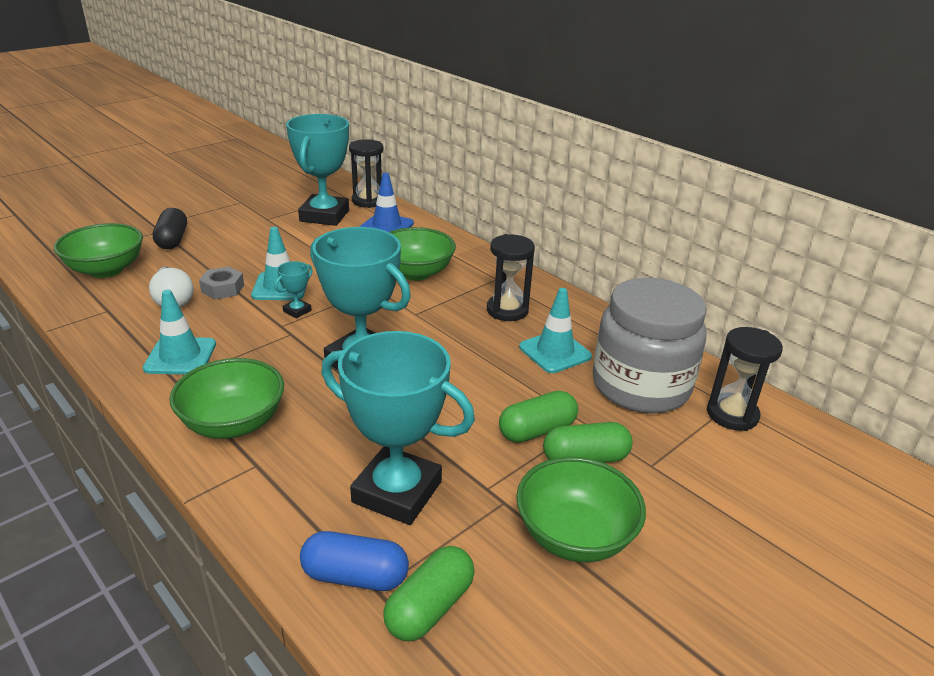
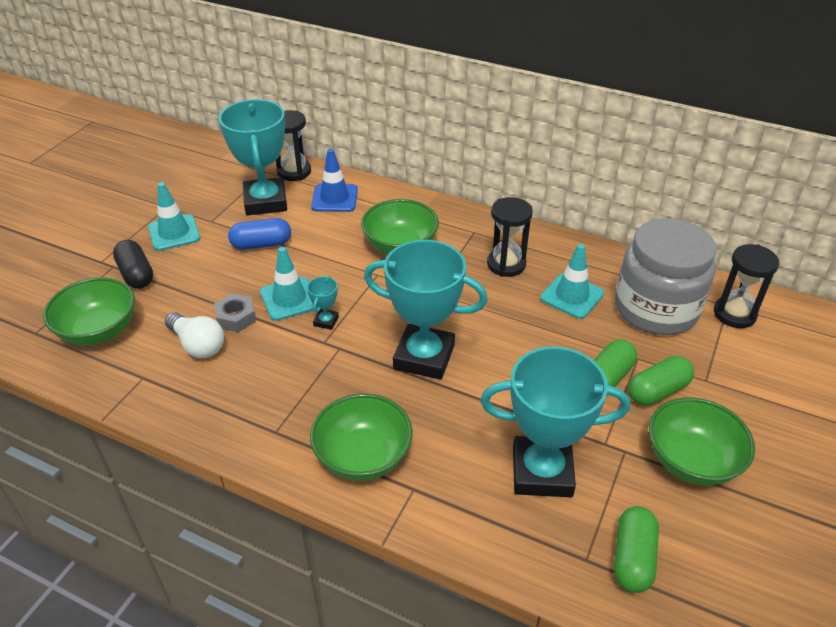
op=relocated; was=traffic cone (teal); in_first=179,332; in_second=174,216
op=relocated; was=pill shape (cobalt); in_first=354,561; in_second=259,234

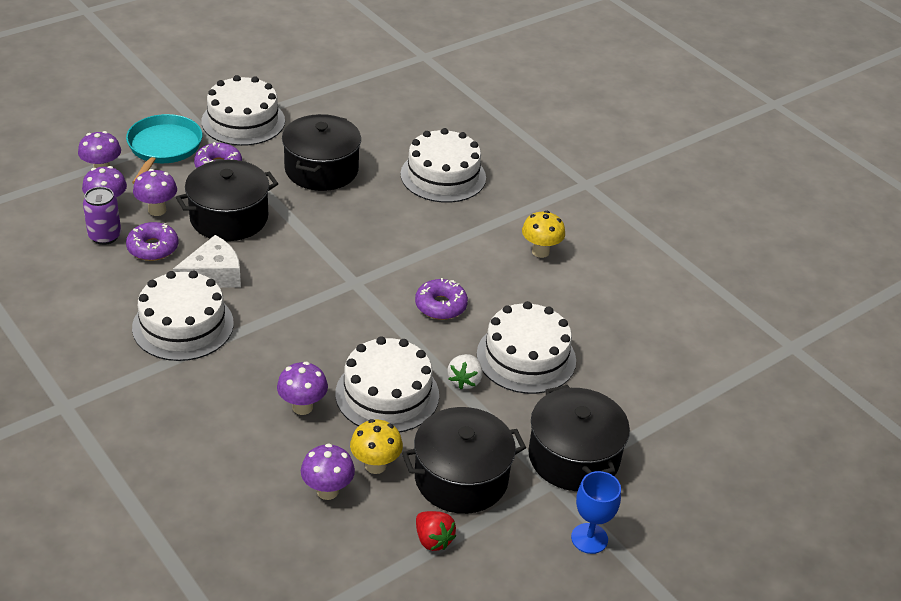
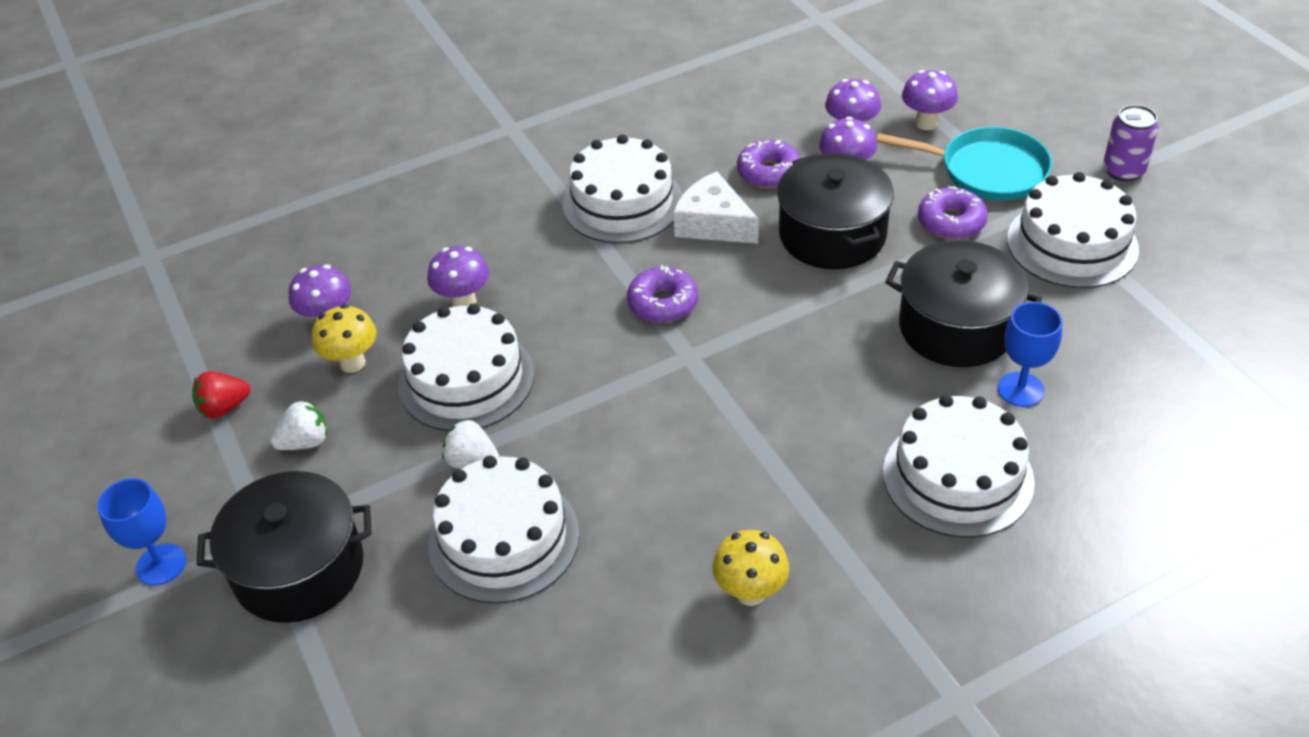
op=appeared; now=wine glass (cobalt); in_second=1030,354
op=relocated; was=can (purple); in_first=102,216; in_second=1130,143
op=relocated; was=glazed donut (purple); in_first=441,299; in_second=662,294
op=exchanged; was=stockpot (ebony); now=toy strawberry (white); in_first=464,460; in_second=298,425
op=spun; was=piece of cheese (white); in_first=207,261; in_second=716,207; clockwise=150

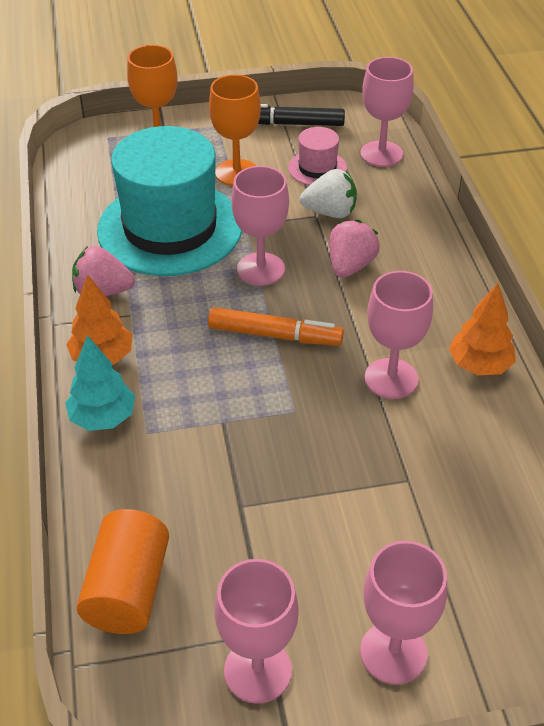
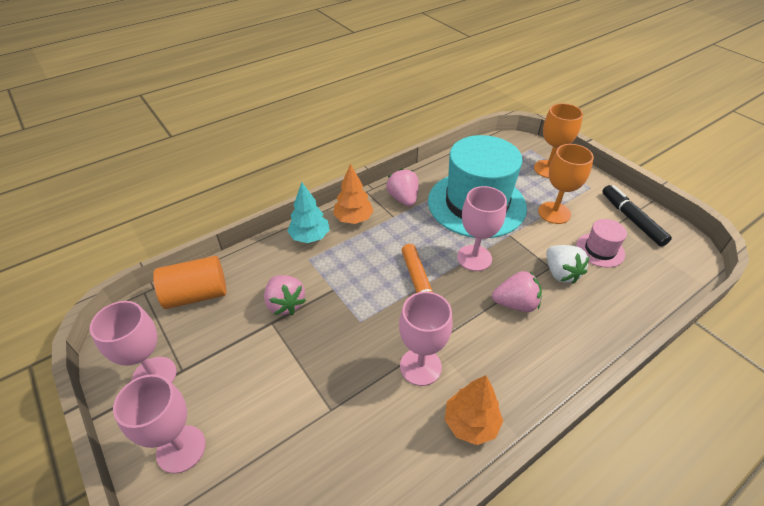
op=missing; was=wine glass (rosy); in_first=387,112
op=appeared; now=toy strawberry (rosy); in_second=285,295

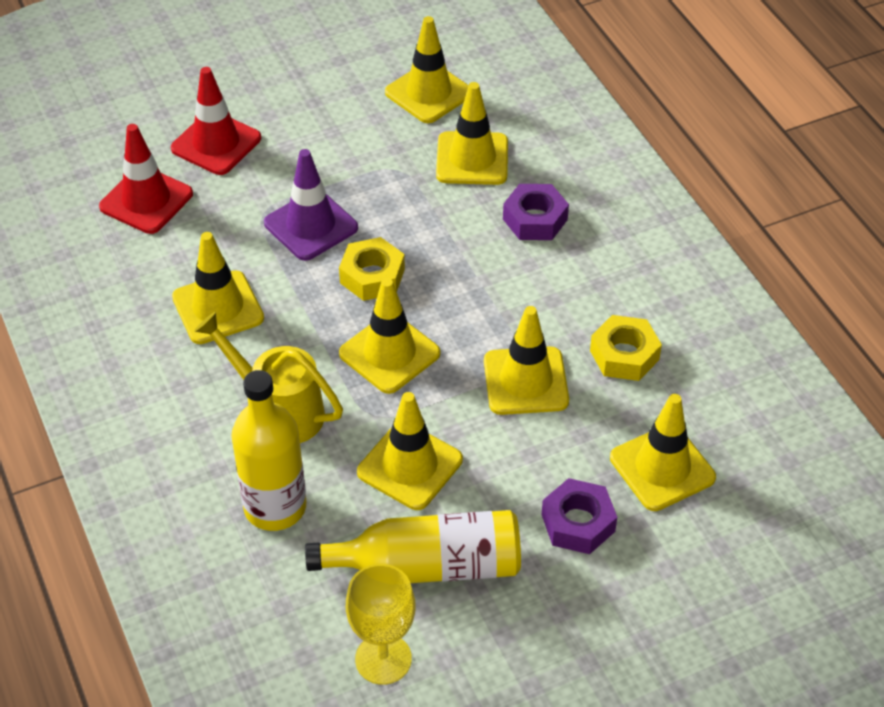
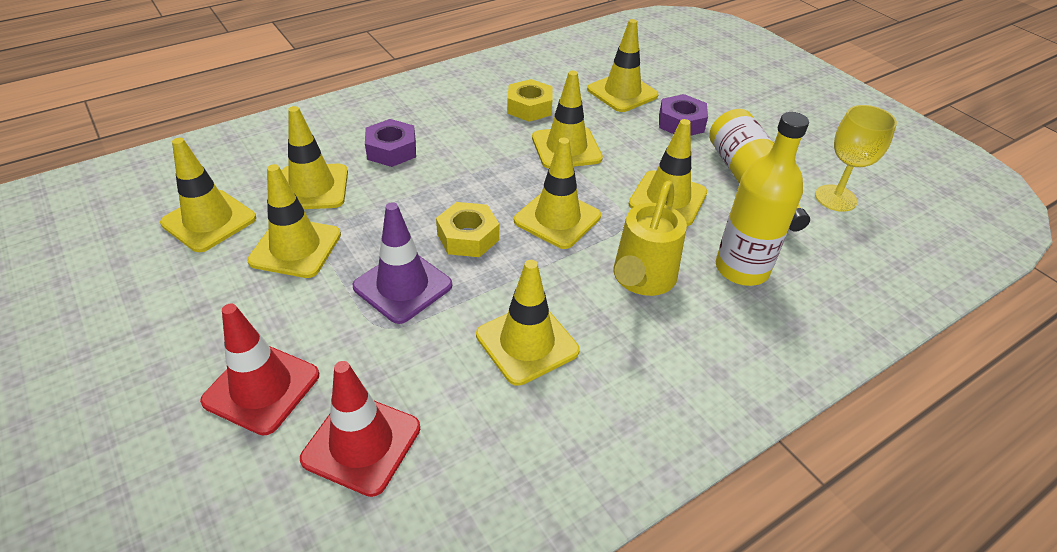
op=appeared; now=traffic cone (bright yellow); in_second=294,221

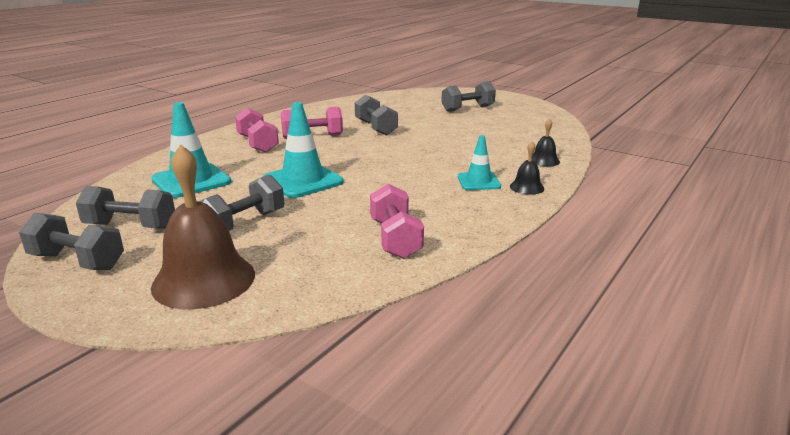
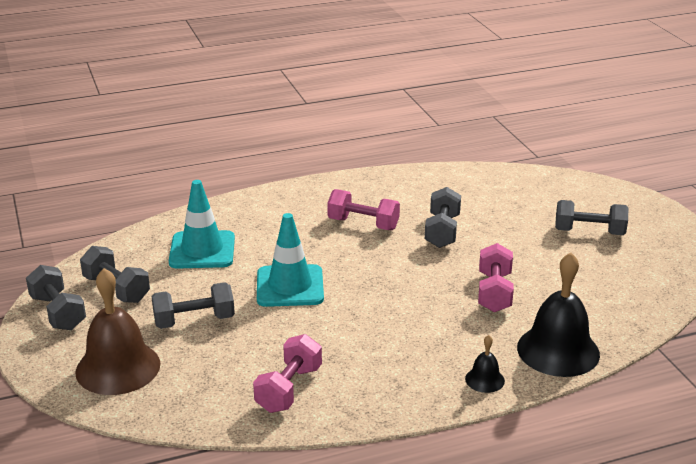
op=missing; was=traffic cone (teal); in_first=479,162
op=relocated; was=dumbbell (rosy); in_first=257,130; in_second=496,277
op=size; was=school bell (ebony); in_first=546,142; in_second=558,314; ratio=2.16

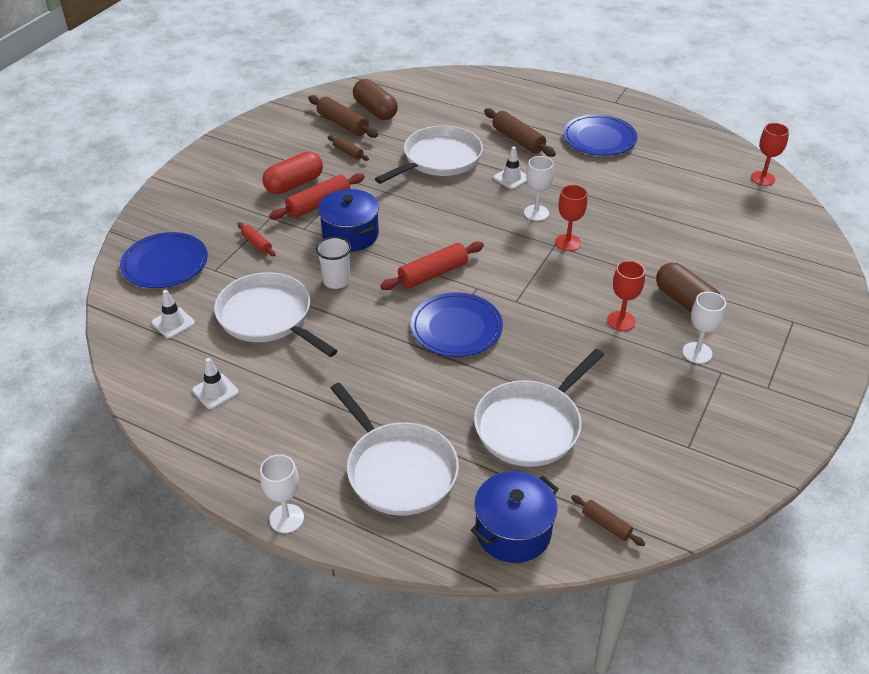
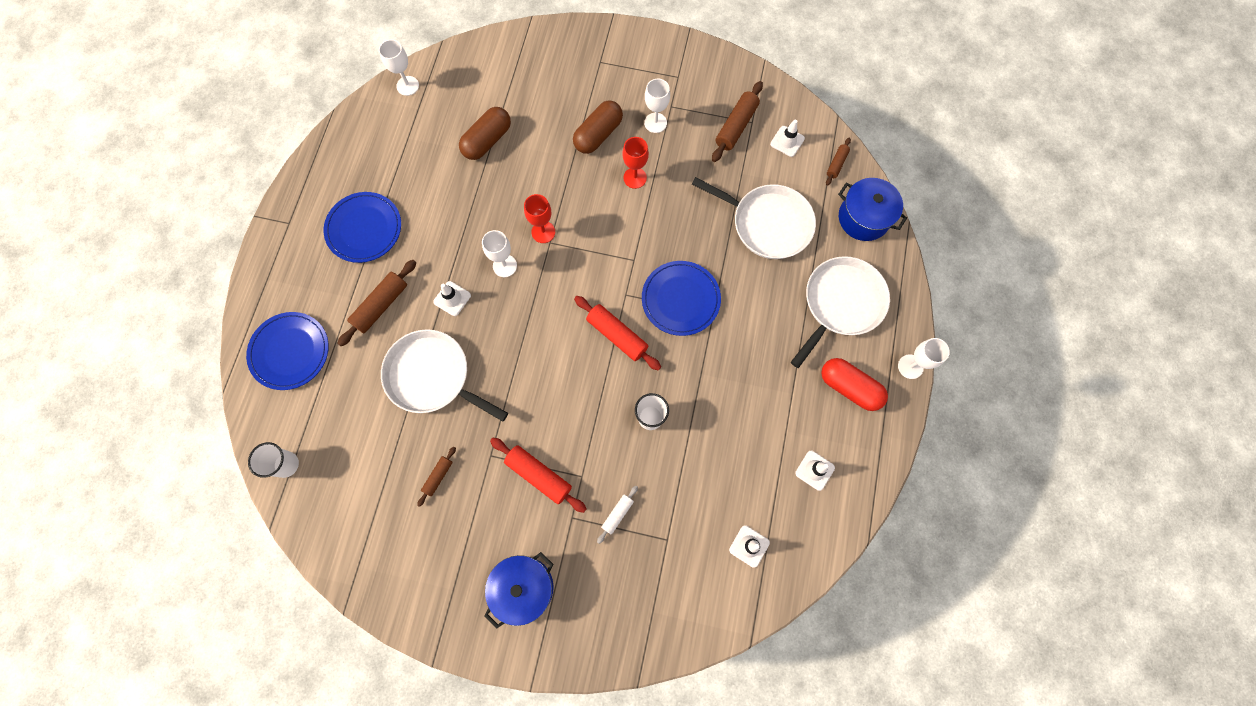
op=missing; was=skillet (white); in_first=276,314
op=appeared; now=cup (white); in_second=273,460
op=appeared; now=traffic cone (white); in_second=787,138
op=relocated; was=flat dish (cobalt); in_first=164,260; in_second=287,351
op=relocated; was=pill shape (red); in_first=292,173; in_second=854,384
op=relocated; was=pastry roller (dark brown); in_first=343,116; in_second=737,121
op=relocated; was=stockpot (cobalt); in_first=348,220; in_second=519,590
op=relocated; was=pill shape (dark brown); in_first=375,99; in_second=485,133
op=colour; was=pastry roller (red); now=pastry roller (white); in_first=257,239; in_second=617,515
op=colour; was=wine glass (red); now=wine glass (white); in_first=770,154; in_second=399,67

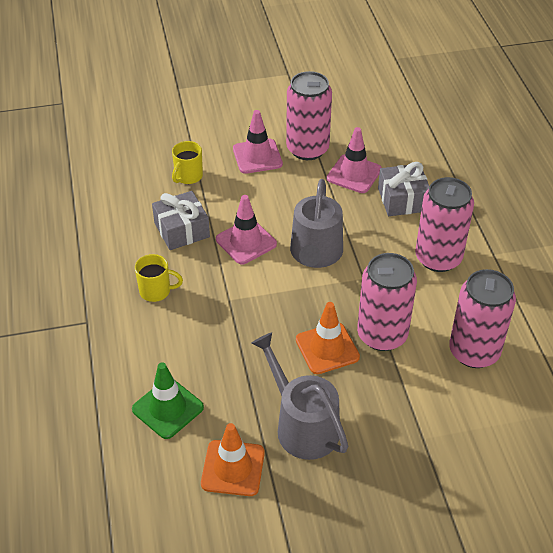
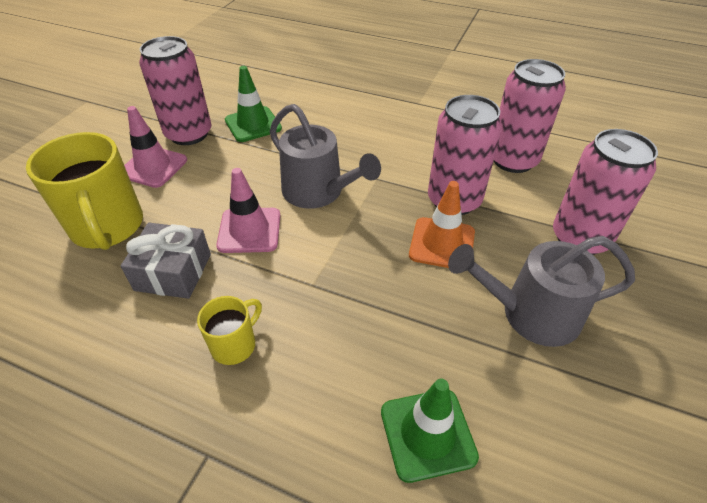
op=missing; was=traffic cone (bright orange); in_first=233,459
op=missing; was=present (grey); in_first=403,189
op=relocated; was=can (rosy); in_first=444,224; in_second=605,192
op=colour; was=traffic cone (rosy); now=traffic cone (green); in_first=354,160; in_second=253,104
op=size; was=mug (bright yellow); in_first=187,162; in_second=84,191; ratio=1.96

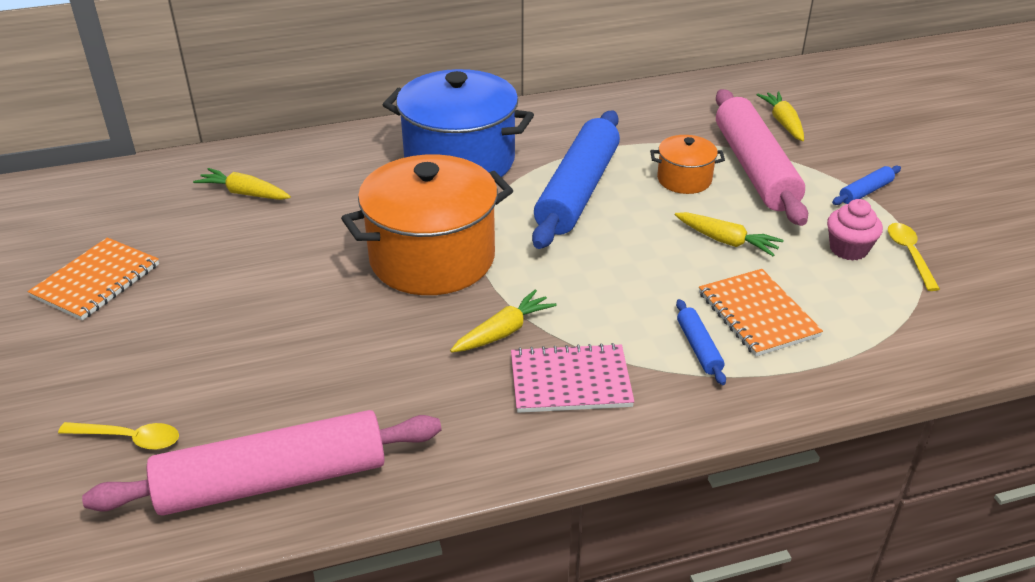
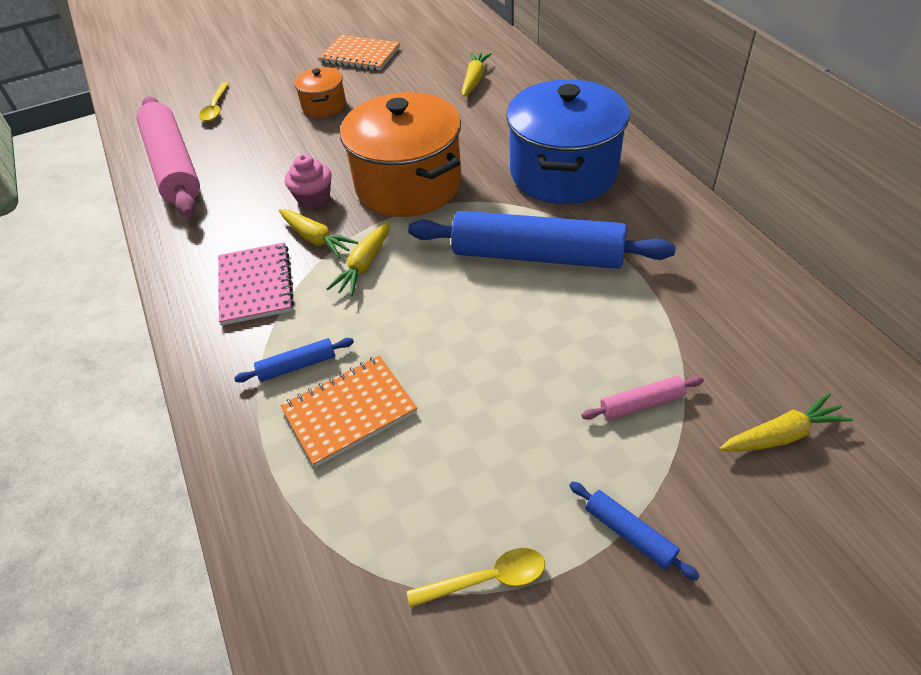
op=relocated; was=stockpot (bright orange); in_first=687,164; in_second=320,92
op=relocated; was=root vegetable (bright yellow); in_first=729,234; in_second=358,259
op=relocated; was=cupcake (rosy); in_first=855,230; in_second=308,181
op=size; was=pastry roller (rosy); in_first=762,157; in_second=643,398; ratio=0.41

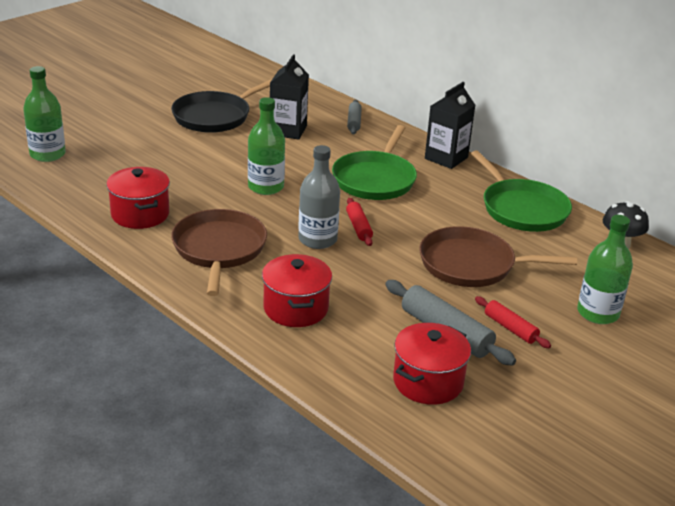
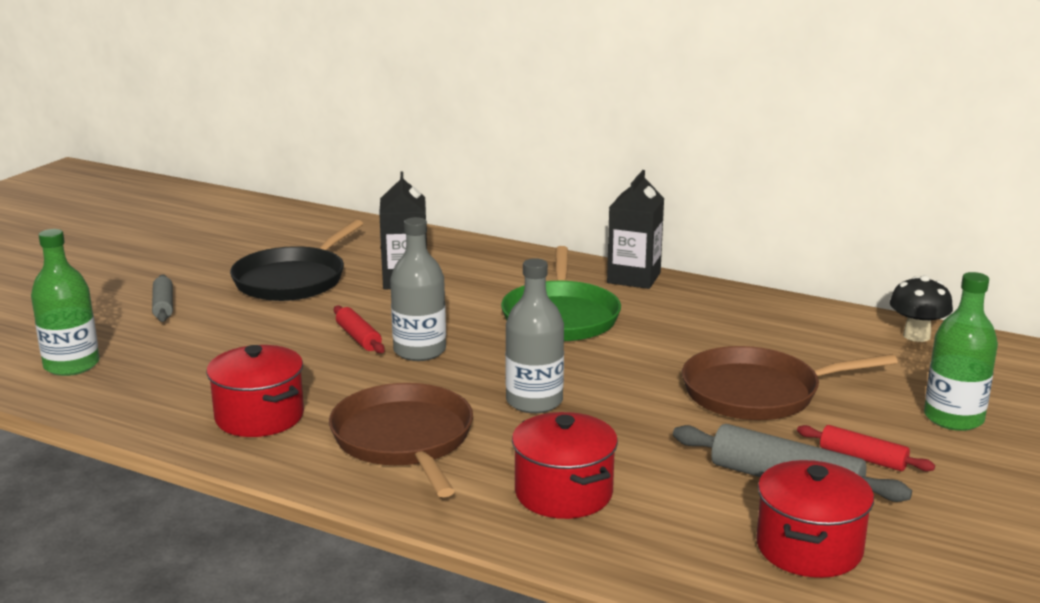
op=missing; was=skillet (green); in_first=521,191
op=relocated; was=pastry roller (red); in_first=359,222; in_second=359,329
op=relocated; was=pastry roller (grey); in_first=354,117; in_second=162,298
op=colour; was=flask (green); now=flask (grey); in_first=266,146; in_second=418,289

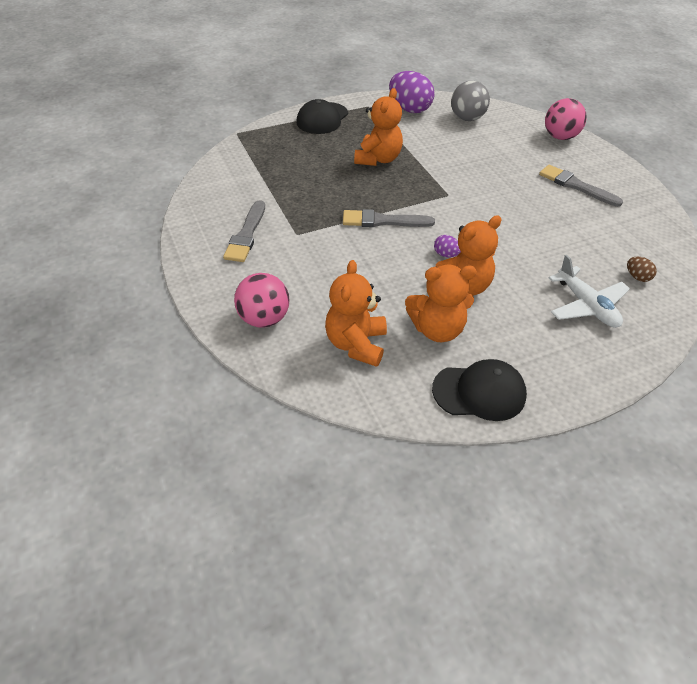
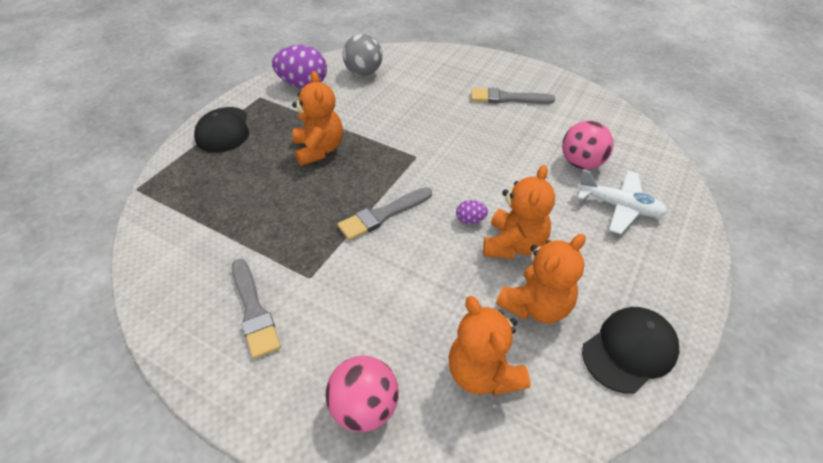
op=missing; was=egg (dark brown); in_first=642,269
op=relocated; was=sphere (rosy); in_first=566,119; in_second=588,145

